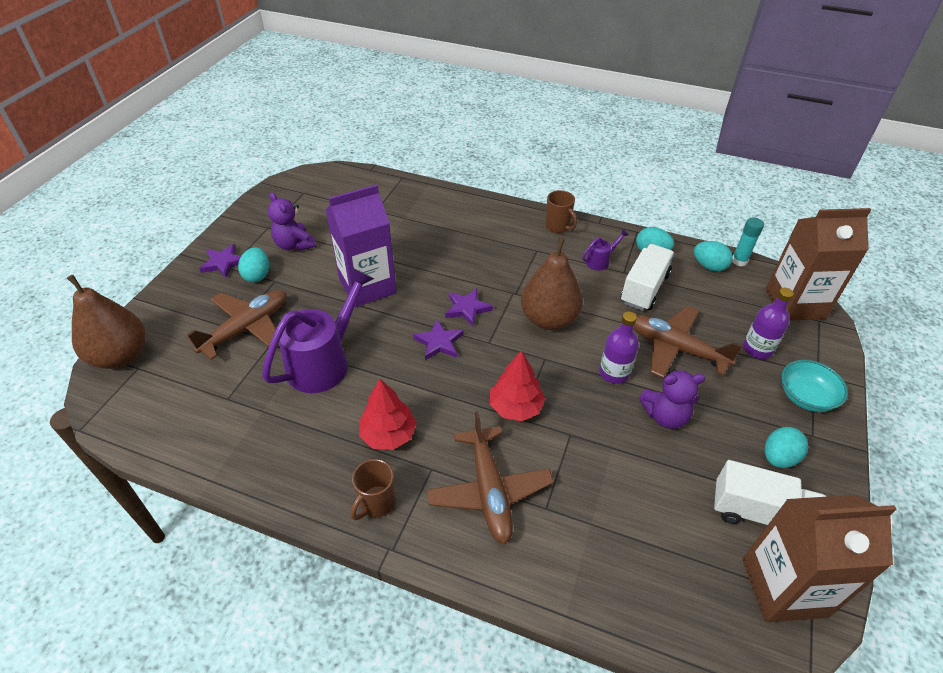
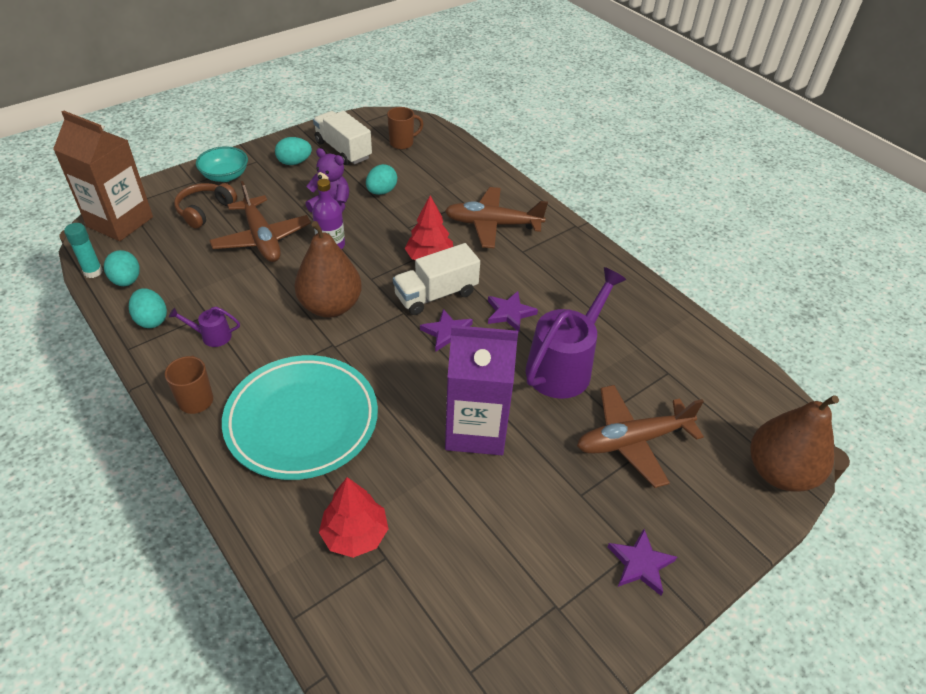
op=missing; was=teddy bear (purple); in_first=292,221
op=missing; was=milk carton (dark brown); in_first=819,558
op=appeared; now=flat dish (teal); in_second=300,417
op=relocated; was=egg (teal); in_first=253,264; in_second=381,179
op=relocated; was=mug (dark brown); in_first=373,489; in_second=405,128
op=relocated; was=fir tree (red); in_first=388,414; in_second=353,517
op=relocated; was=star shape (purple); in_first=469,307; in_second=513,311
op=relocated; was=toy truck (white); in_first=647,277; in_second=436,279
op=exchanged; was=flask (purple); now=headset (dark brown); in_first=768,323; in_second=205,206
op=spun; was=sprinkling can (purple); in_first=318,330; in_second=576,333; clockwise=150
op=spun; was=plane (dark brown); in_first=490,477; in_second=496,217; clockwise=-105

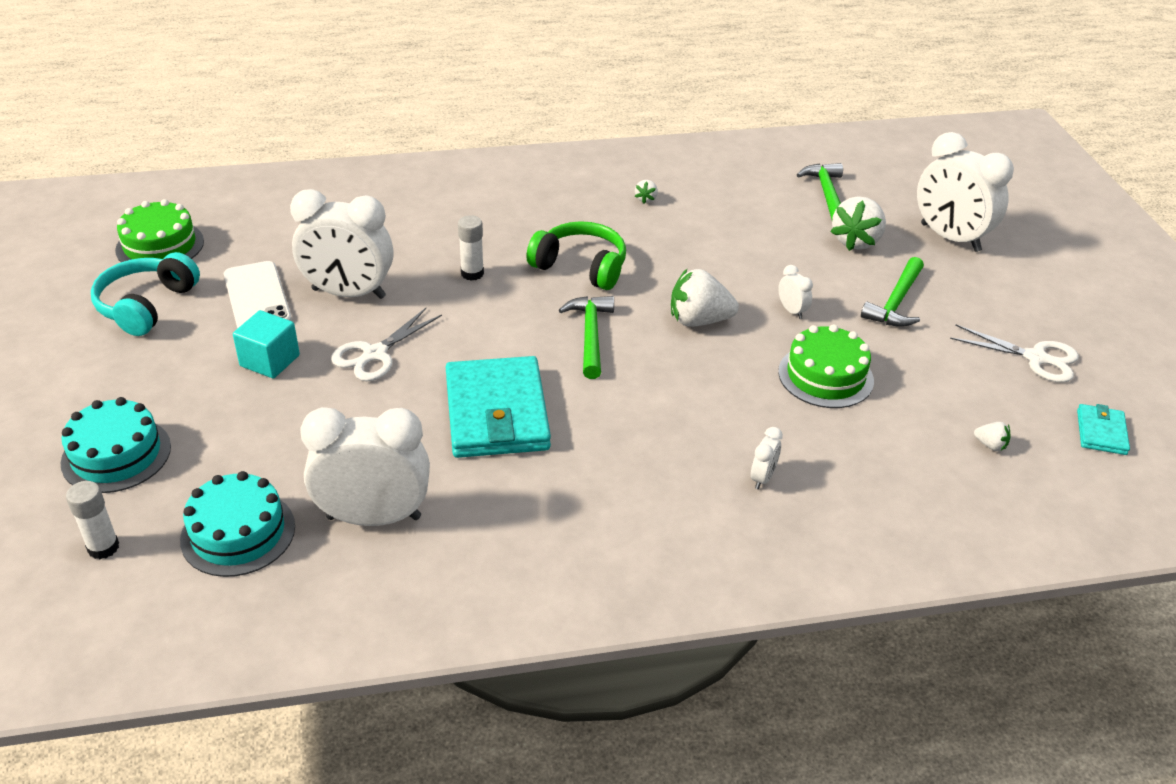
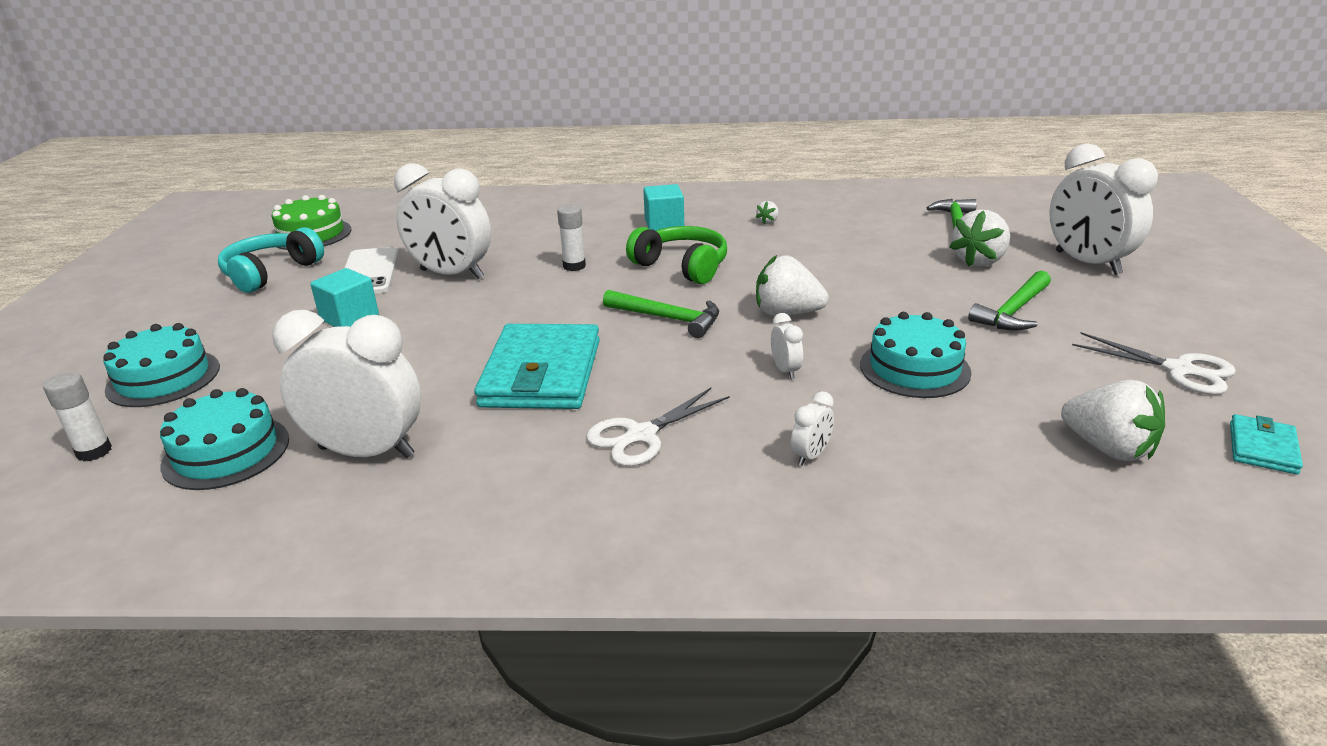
op=appeared; now=solid cube (teal); in_second=663,207
op=relocated; was=shears (white); in_first=386,344; in_second=658,427
op=relocated; was=bedside clock (white); in_first=795,292; in_second=787,346
op=colour; was=layer cake (green); now=layer cake (teal); in_first=826,366; in_second=916,355
op=spun; was=claw hammer (green); in_first=586,337; in_second=661,314; clockwise=105
op=size; was=toy strawberry (white); in_first=992,436; in_second=1113,420; ratio=2.18

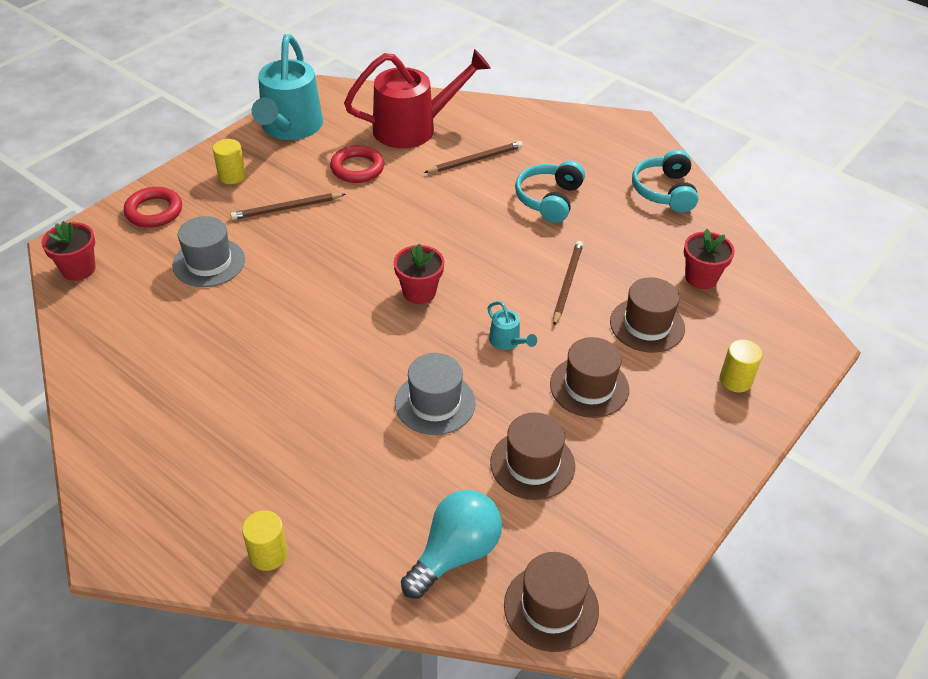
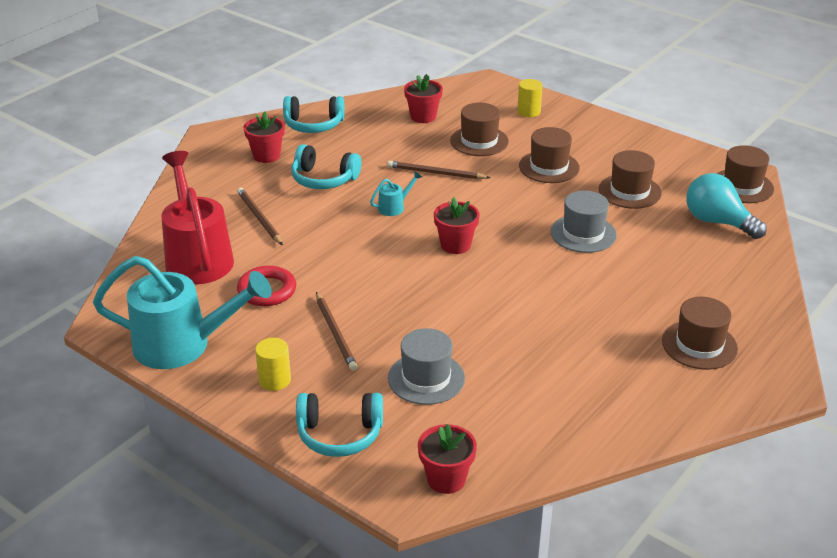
op=missing; was=cylinder (bright yellow); in_first=265,540
op=appeared; now=plant pot (red); in_second=264,137
op=appeared; now=hat (dark brown); in_second=700,333
op=relocated; was=sprinkling can (teal); in_first=512,325; in_second=396,193
op=exchanged; was=torus (red); now=headset (teal); in_first=153,207; in_second=339,425

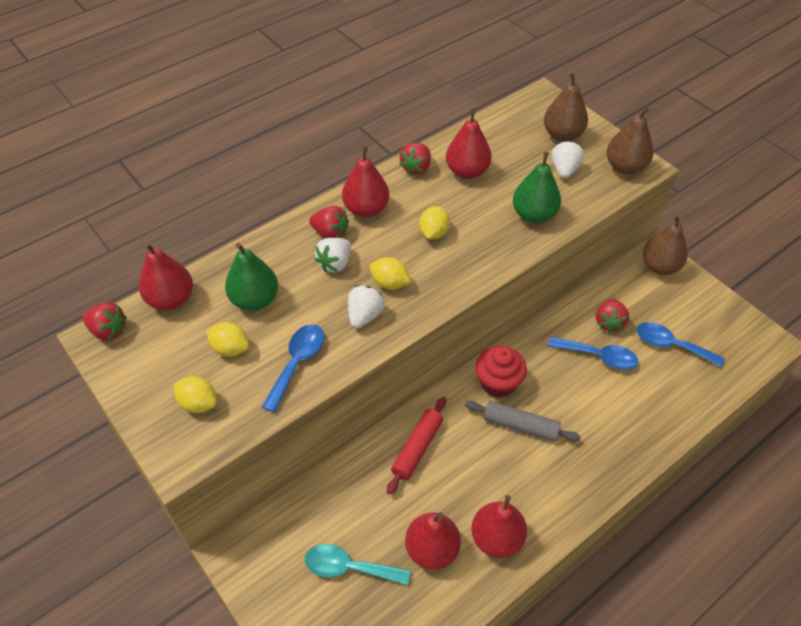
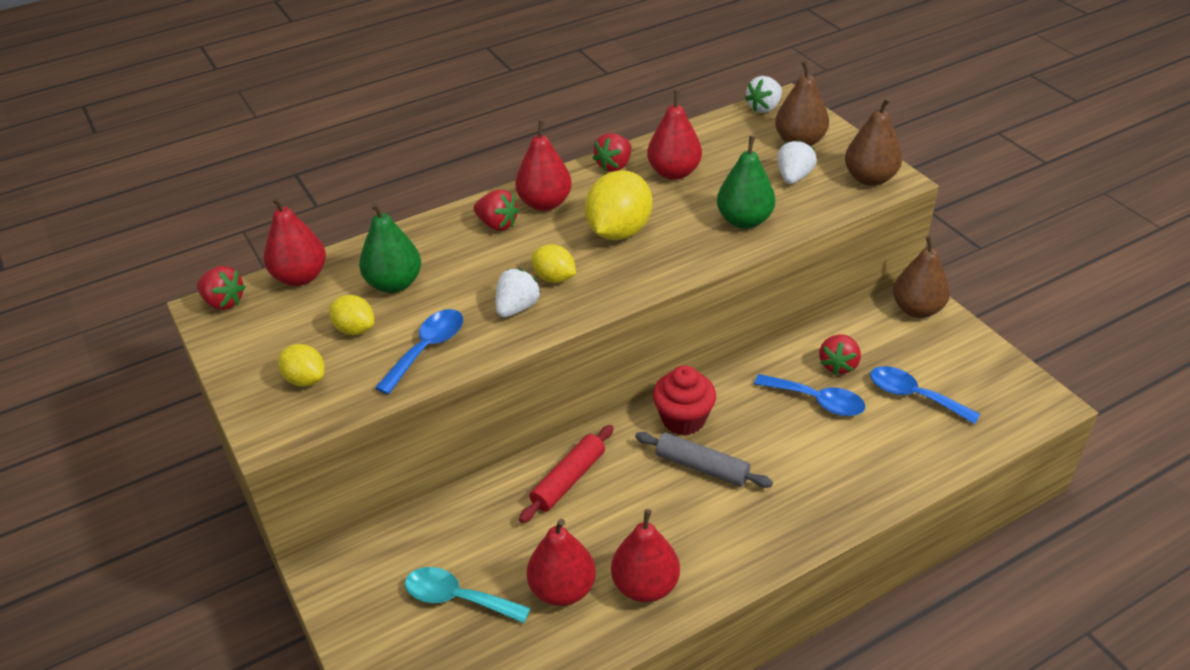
op=relocated; was=toy strawberry (white); in_first=332,255; in_second=763,94
op=size; was=lemon (bright yellow); in_first=434,222; in_second=618,205; ratio=1.8

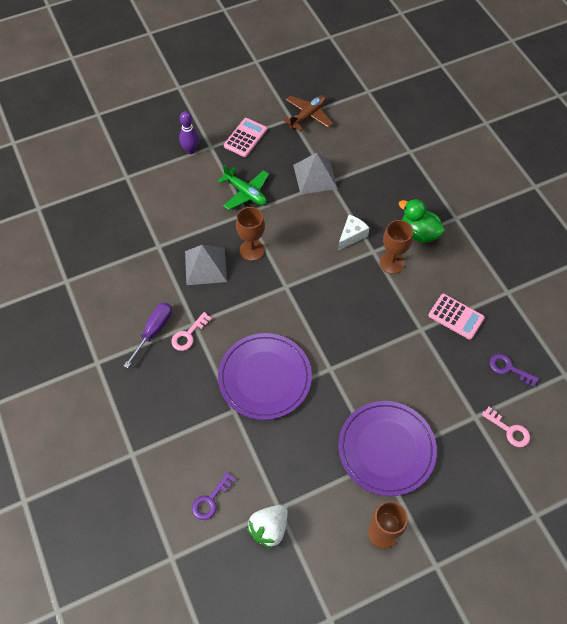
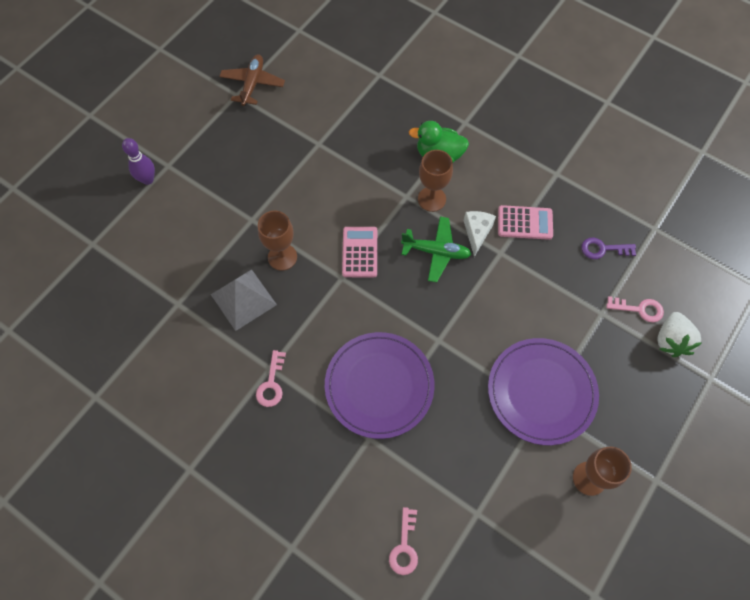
op=missing; was=hand screwdriver (purple); in_first=148,335
op=missing; was=solid pyramid (grey); in_first=315,173
op=relocated; was=plane (green); in_first=243,187; in_second=436,249
op=relocated; was=pocket calculator (rosy); in_first=245,137; in_second=359,252
op=relocated; was=toy strawberry (white); in_first=267,527; in_second=679,334
op=relocated; was=piece of cheese (white); in_first=353,233; in_second=480,234
op=colour; was=door key (purple); now=door key (rosy); in_first=214,496; in_second=403,541

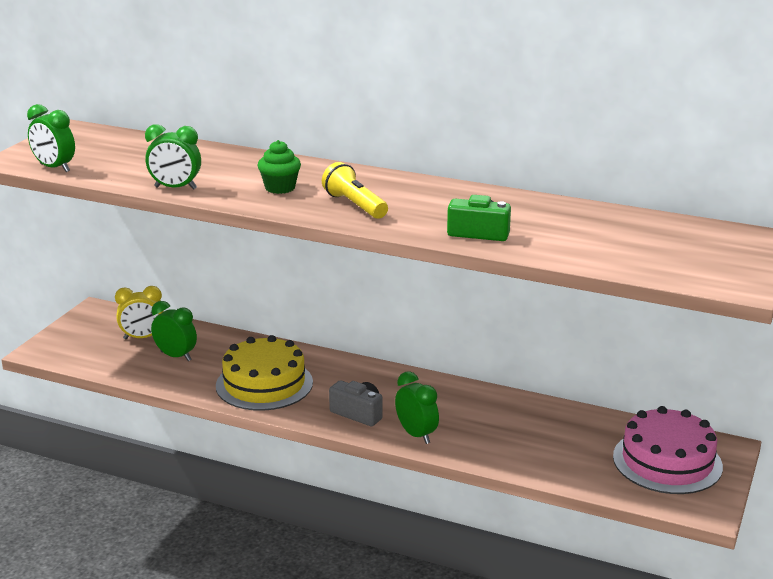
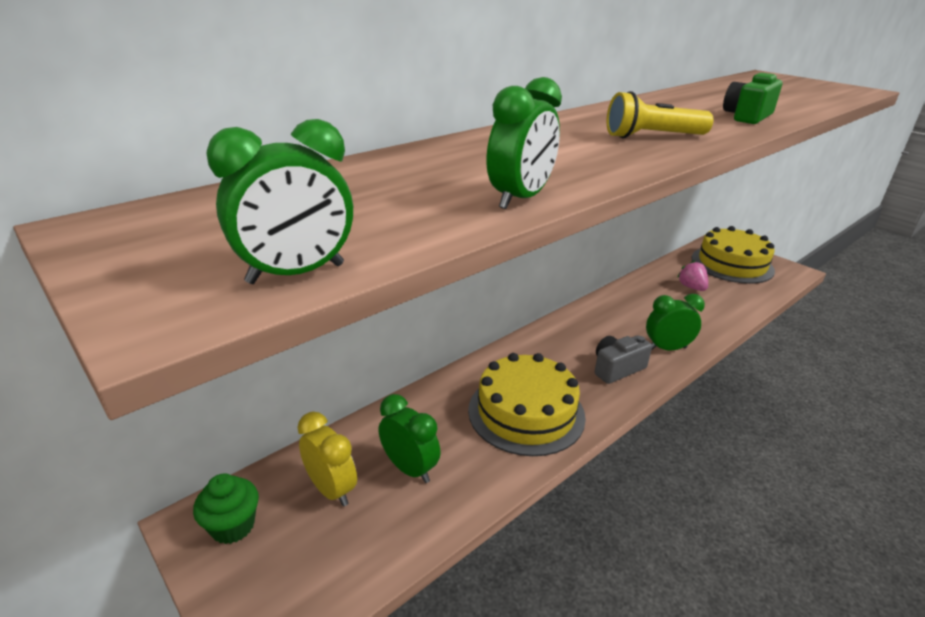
op=appeared; now=toy strawberry (rosy); in_second=692,275
op=relocated; was=cupcake (green); in_first=279,167; in_second=226,508
op=colour; was=layer cake (rosy); now=layer cake (bright yellow); in_first=668,450; in_second=733,255
op=spun; was=bedside clock (bright yellow); in_first=139,312; in_second=327,459; clockwise=-60
op=spun; was=bedside clock (green); in_first=174,331; in_second=410,438; clockwise=75

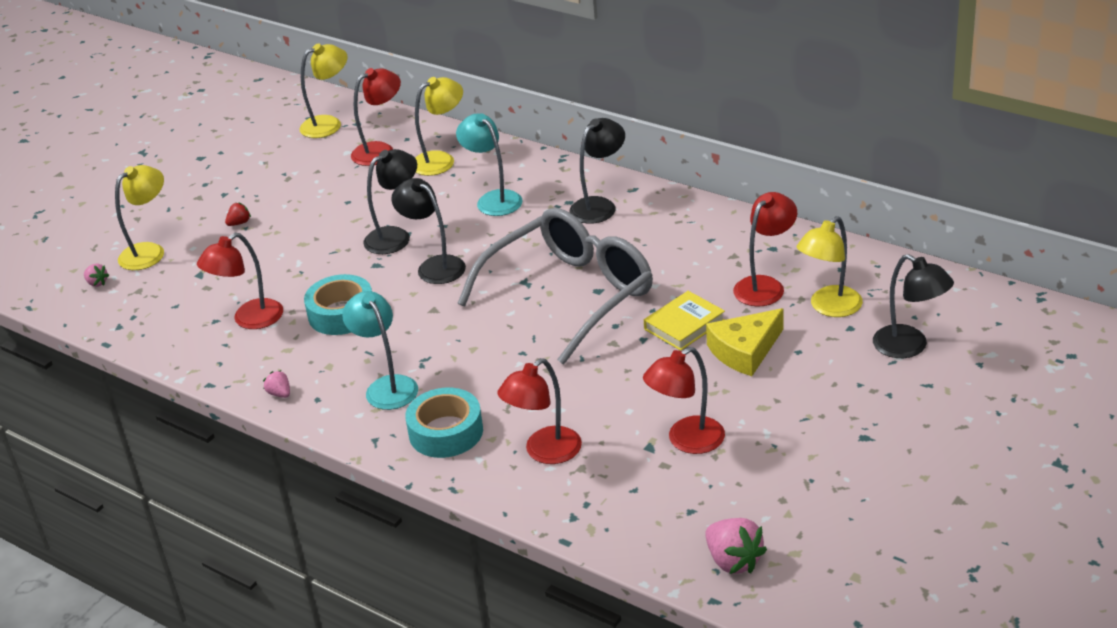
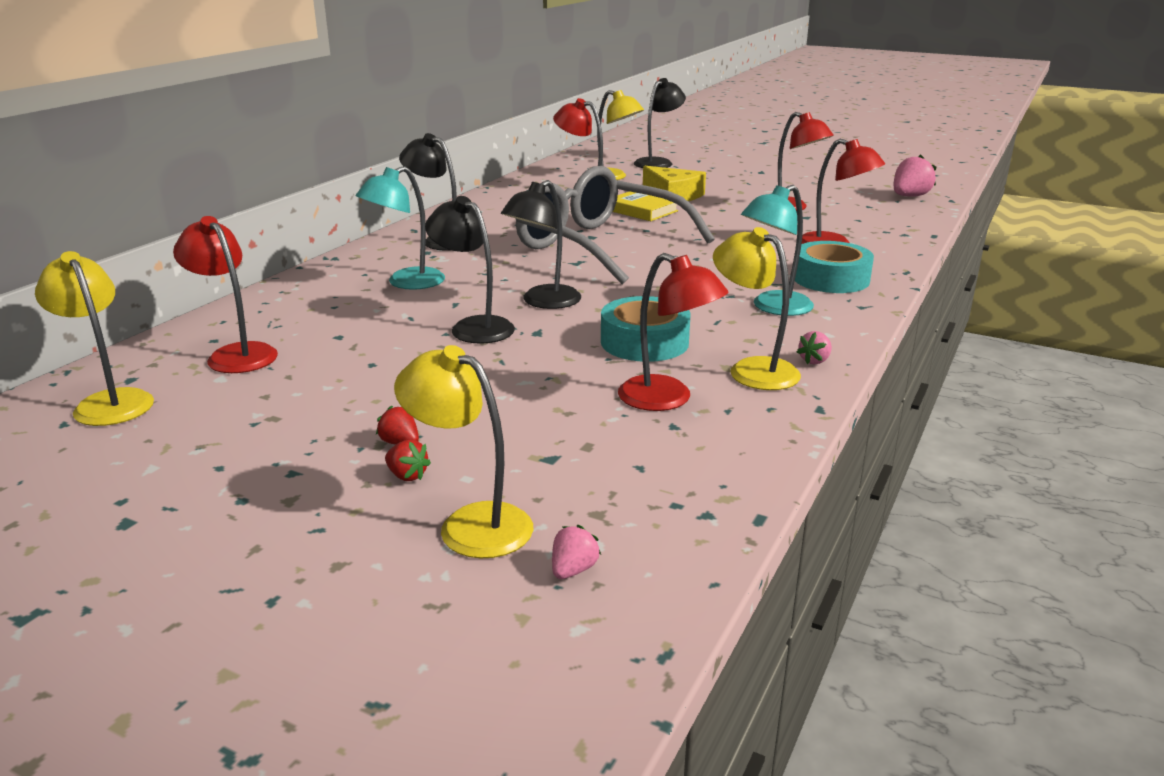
op=appeared; now=toy strawberry (red); in_second=408,460
op=relocated; was=desk lamp (bright yellow); in_first=439,126; in_second=757,308

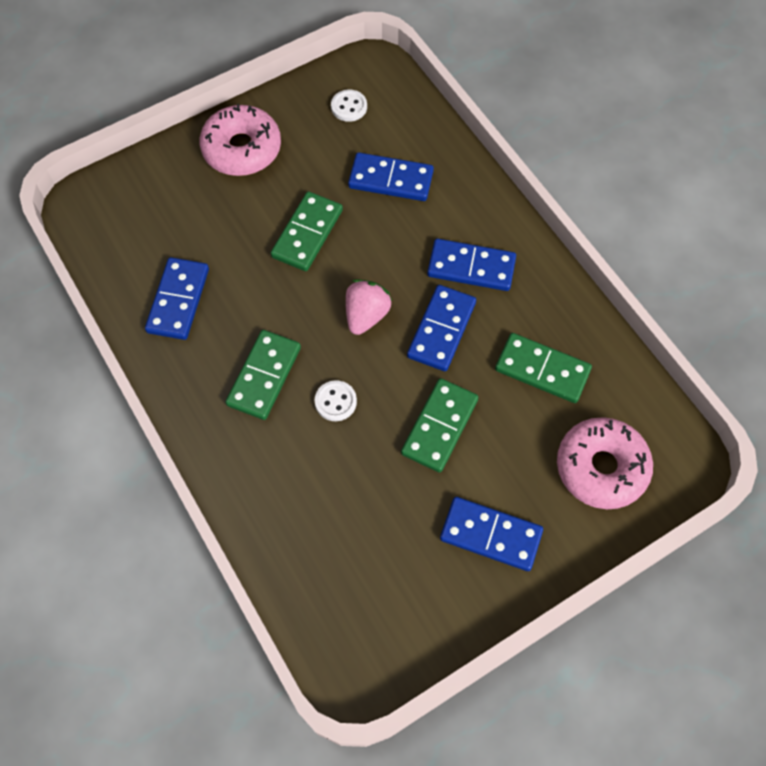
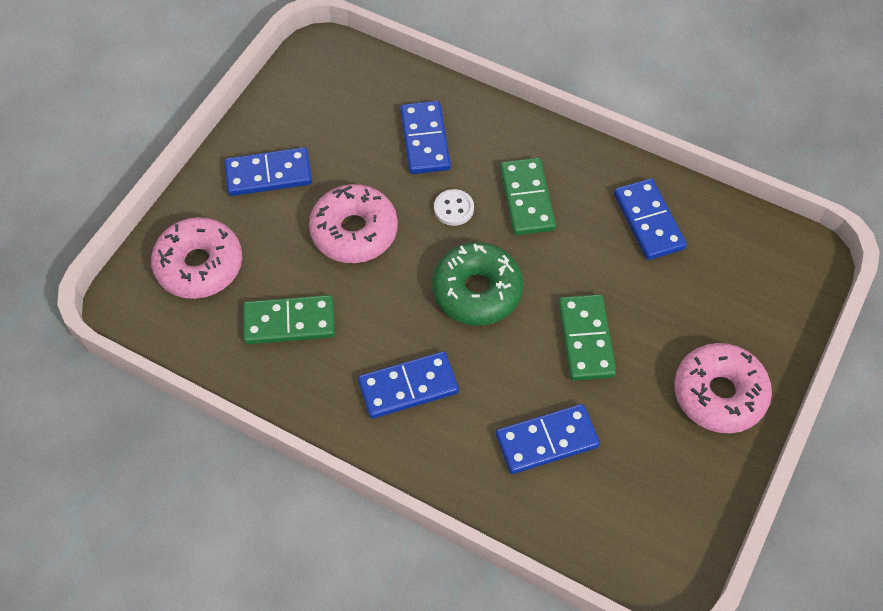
op=missing; was=button (white); in_first=349,106
op=relocated; was=domino piece (cobalt); in_first=441,328; in_second=425,137
op=exchanged; was=toy strawberry (rosy); now=glazed donut (green); in_first=369,307; in_second=477,284
op=exchanged; was=domino piece (green); now=glazed donut (rosy); in_first=439,425; in_second=353,223

